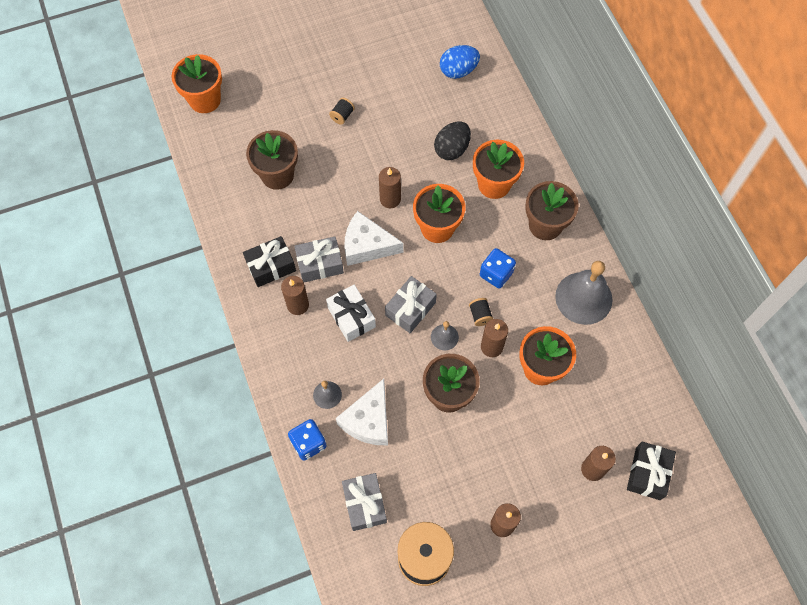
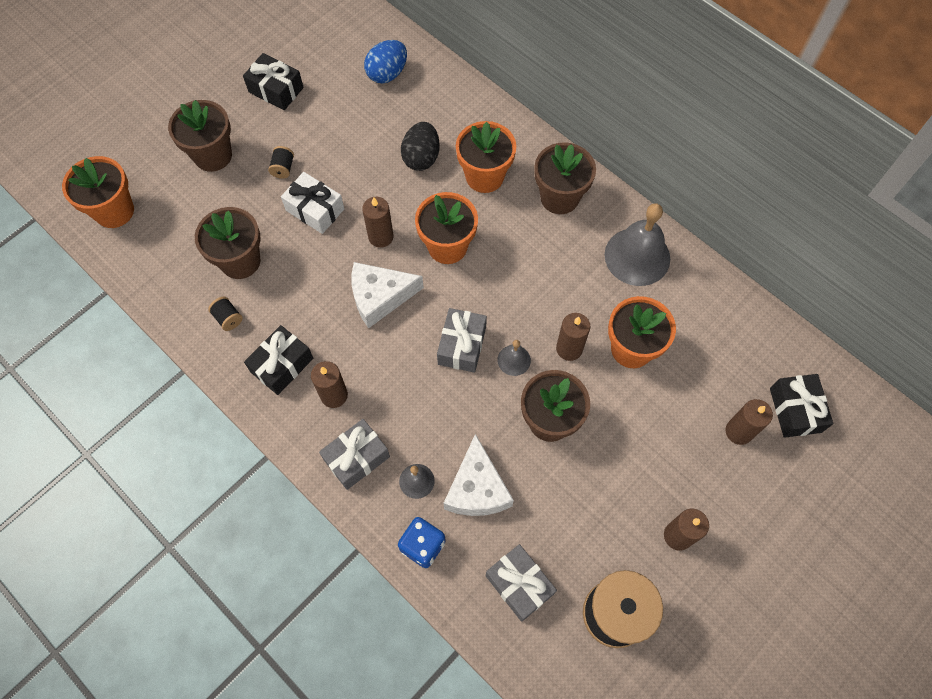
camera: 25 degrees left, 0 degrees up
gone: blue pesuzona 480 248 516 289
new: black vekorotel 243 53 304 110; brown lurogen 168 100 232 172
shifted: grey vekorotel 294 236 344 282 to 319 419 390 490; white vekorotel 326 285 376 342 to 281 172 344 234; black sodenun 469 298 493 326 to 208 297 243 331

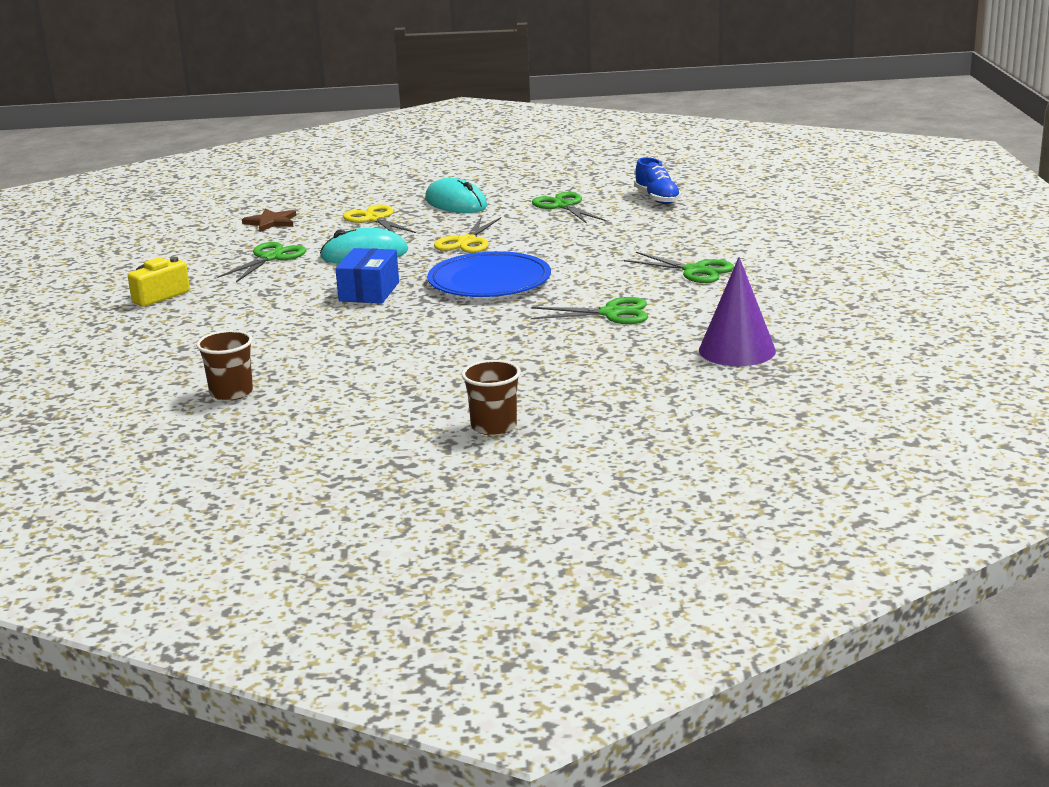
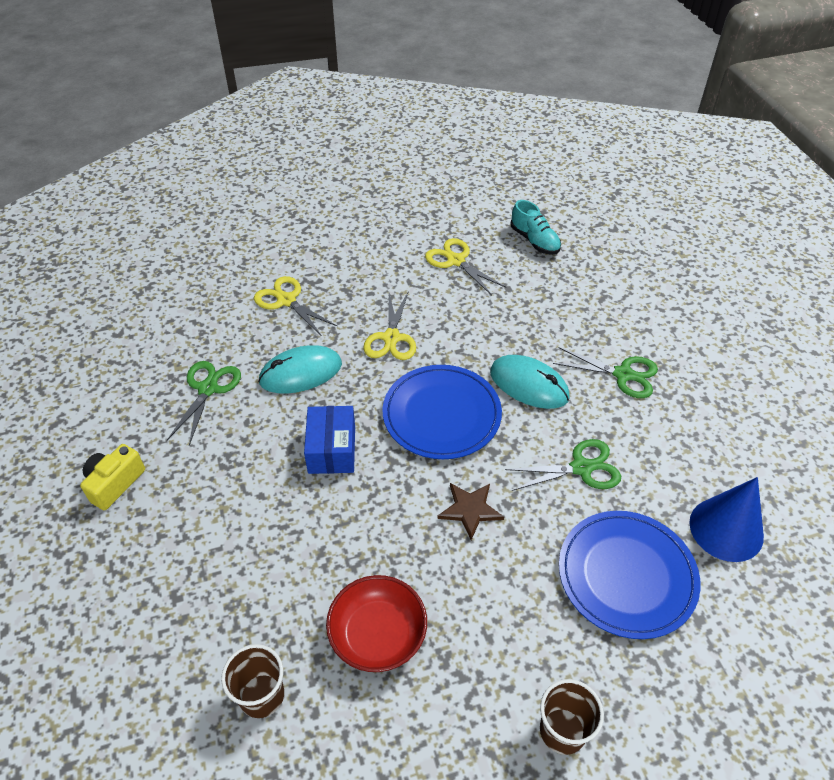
camera: 15 degrees left, 25 degrees up
new: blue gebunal 559 511 700 639; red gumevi 326 575 427 672
shifted: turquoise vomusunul 425 178 487 213 to 490 355 570 409; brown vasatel 242 209 296 232 to 437 483 504 540
repainted: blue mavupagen 634 157 681 204 to turquoise mavupagen 510 200 561 255; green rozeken 532 192 606 224 to yellow rozeken 425 238 506 295; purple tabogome 699 257 776 366 to blue tabogome 689 477 764 562

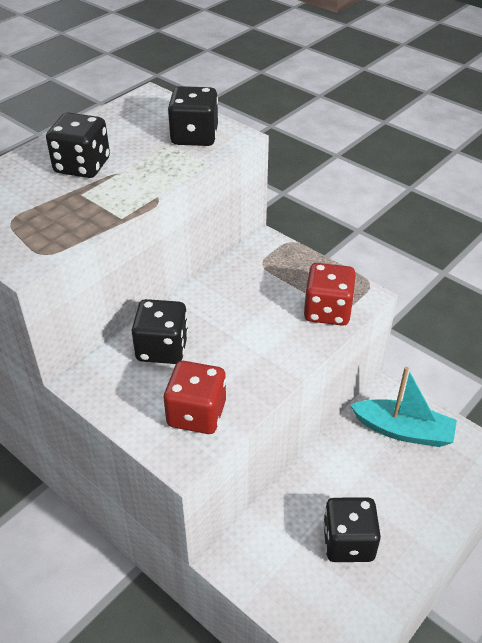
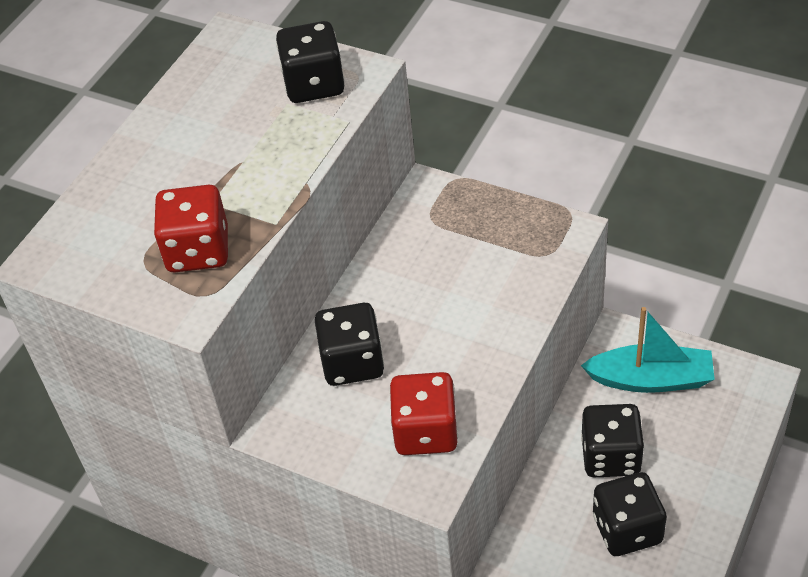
camera: 10 degrees left, 5 degrees up
shifted: black pesuzona 46 112 110 178 to 581 404 644 477; red pesuzona 304 263 356 326 to 154 185 228 272

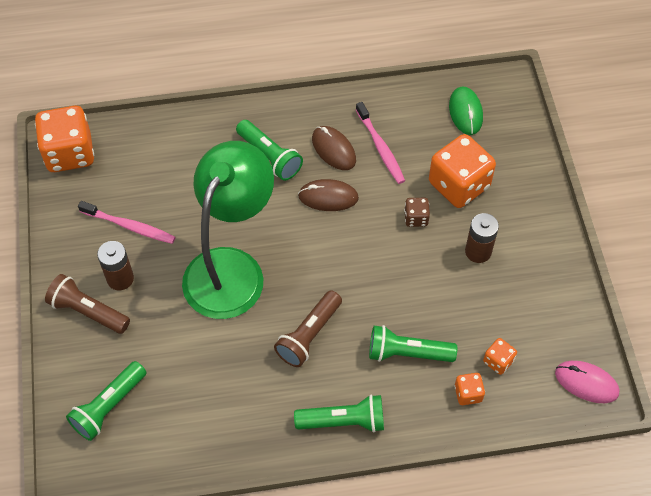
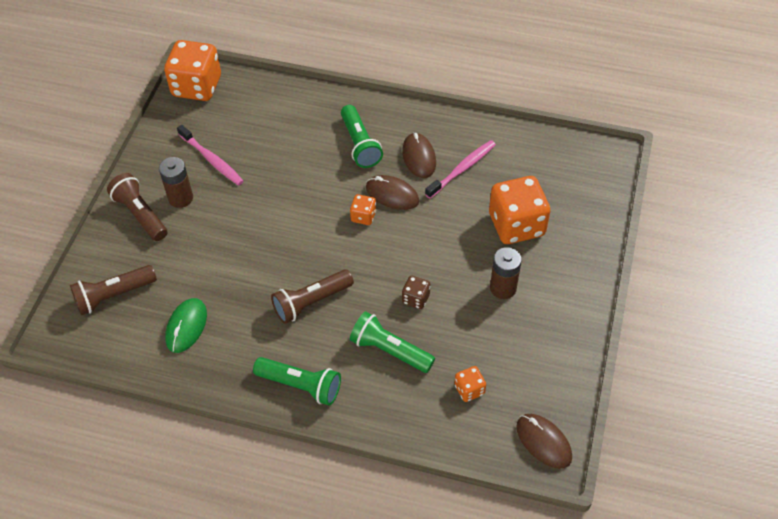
camera: 25 degrees right, 5 degrees down
gone: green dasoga 182 141 274 319
shifted: green vomusunul 449 87 483 135 to 165 298 207 353; brown pesuzona 404 198 430 227 to 402 276 430 309; orange pesuzona 454 373 485 405 to 350 194 376 225
repainted: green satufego 66 361 146 441 to brown satufego 70 265 157 315; pink vomusunul 555 361 619 403 to brown vomusunul 516 414 572 469
rotated: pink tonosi 356 102 405 184 = 425 140 496 199 135 degrees counterclockwise

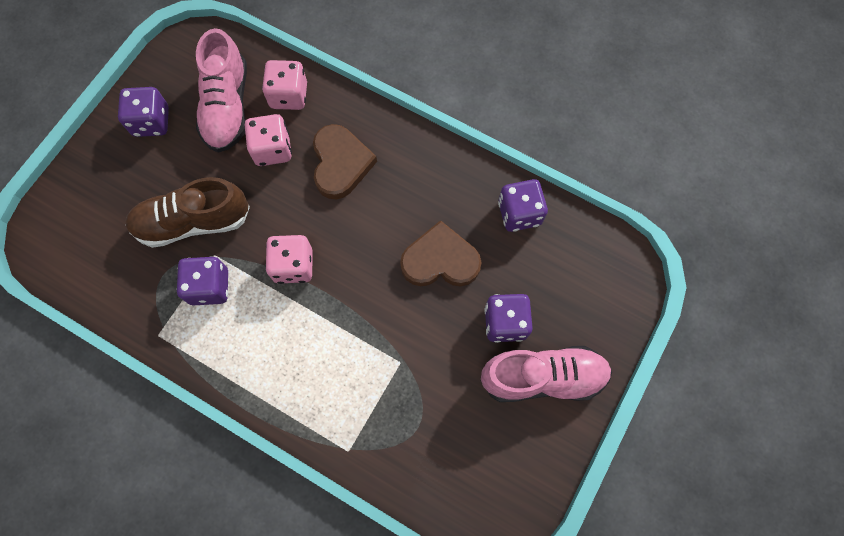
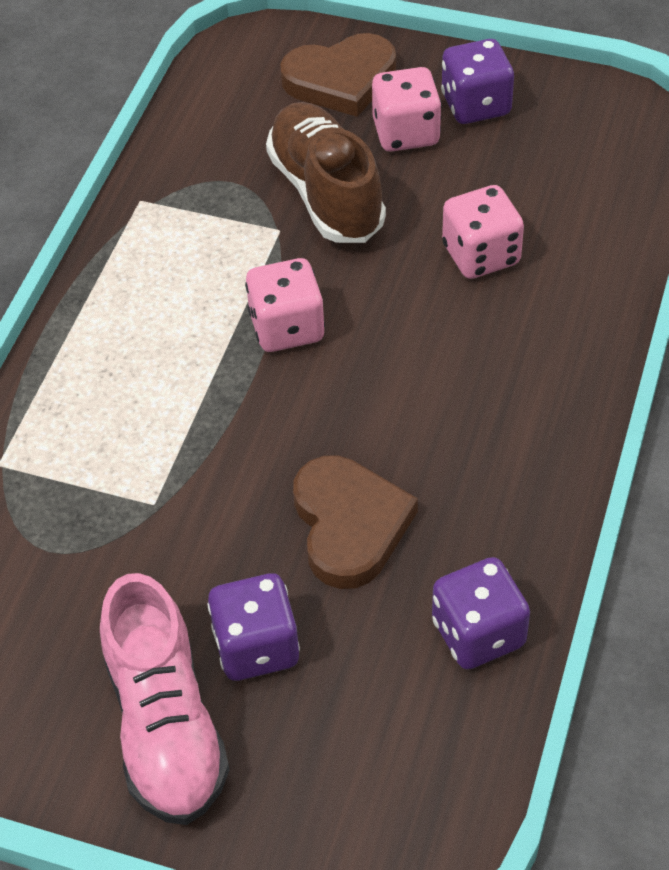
camera: 80 degrees right, 20 degrees down
gone: pink mavupagen 196 28 247 153; purple pesuzona 177 256 228 305
shifted: pink pesuzona 262 60 307 110 to 372 67 442 152; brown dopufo 313 124 377 200 to 280 33 396 117

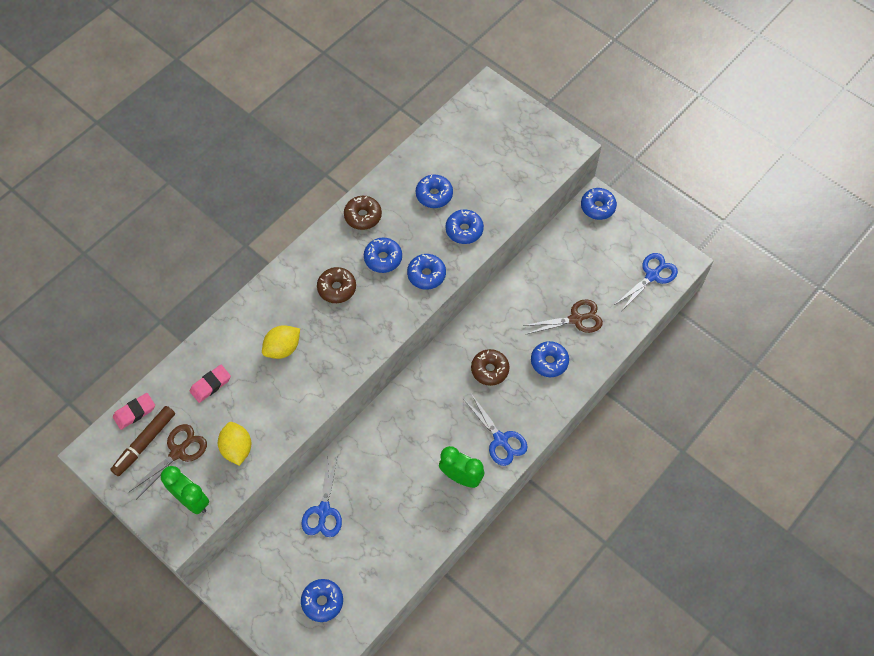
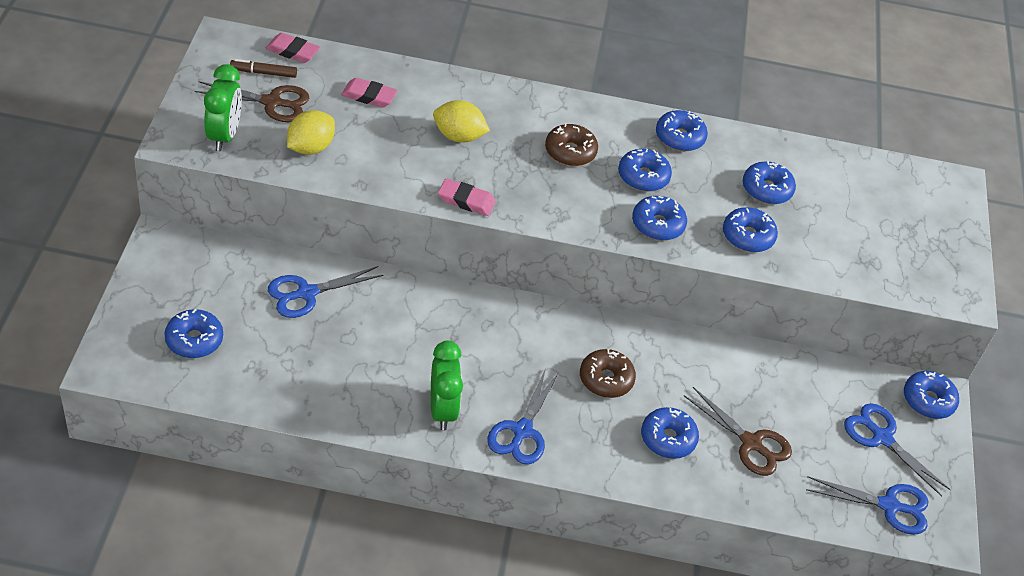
camera: 50 degrees right, 15 degrees down
new: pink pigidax 438 178 496 216; blue rozeken 844 403 951 497
repainted: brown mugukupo 344 196 382 230 to blue mugukupo 656 110 708 151
scaled: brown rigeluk 110 406 175 476 = 230 59 297 78 x0.64

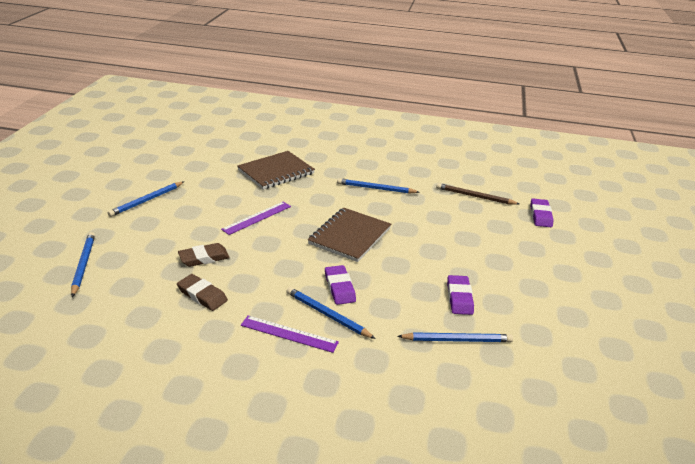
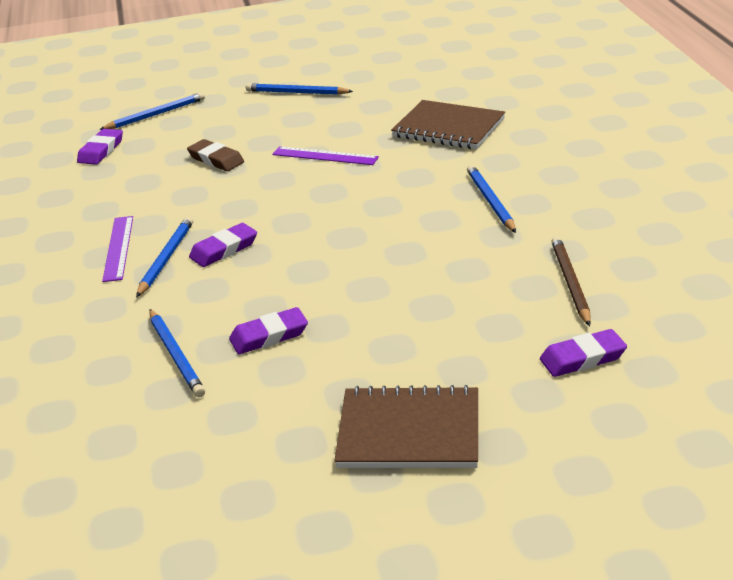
camera: 70 degrees right, 0 degrees up
gone: brown pigidax 177 274 228 311
new: purple pigidax 77 129 123 165
shifted: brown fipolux 308 208 391 262 to 334 385 478 468

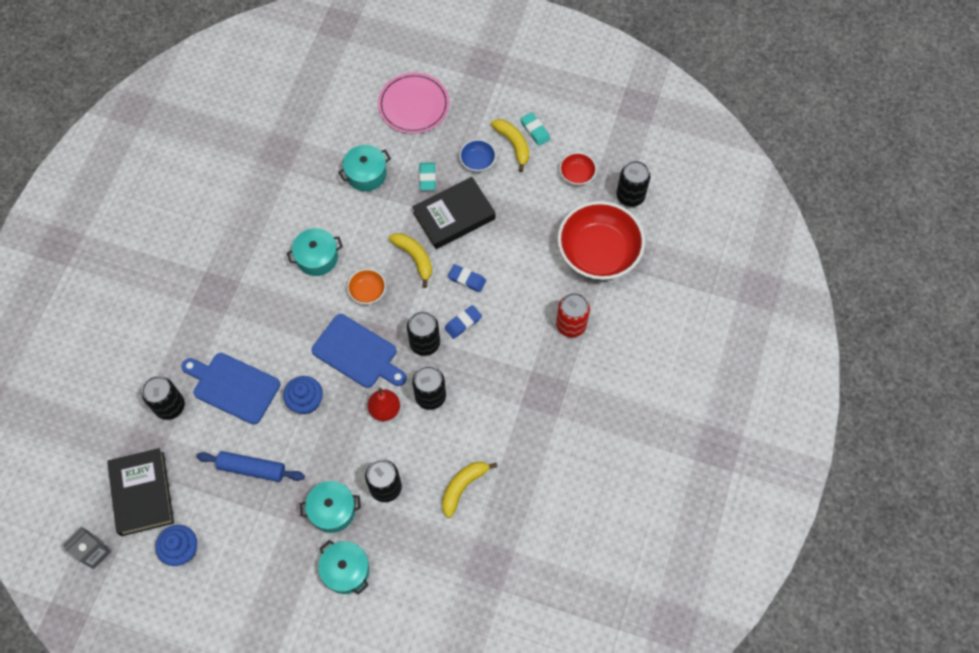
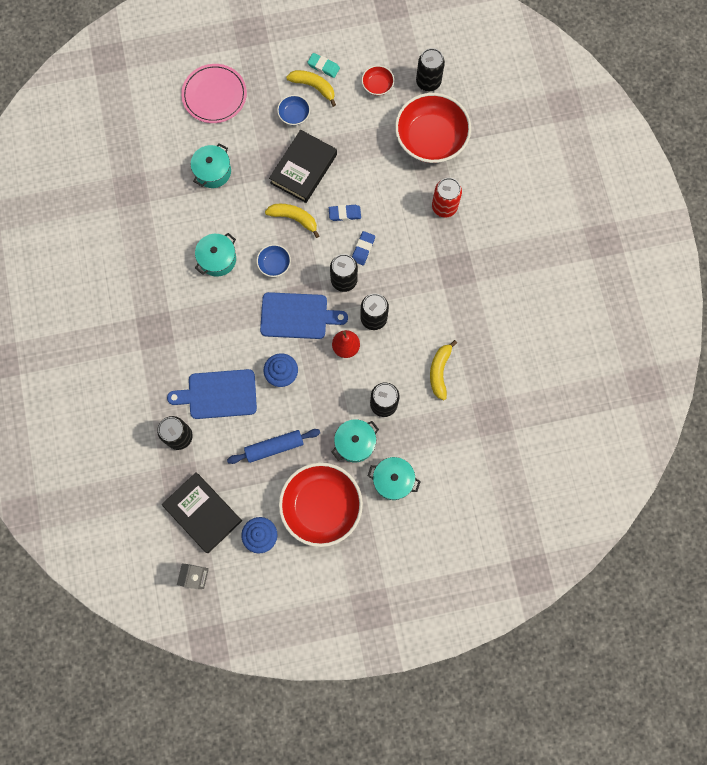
camera: 30 degrees left, 10 degrees up
gone: turquoise pigidax 419 162 436 190
new: red gumevi 279 463 363 547
repainted: orange gumevi 347 269 386 304 to blue gumevi 256 244 291 277

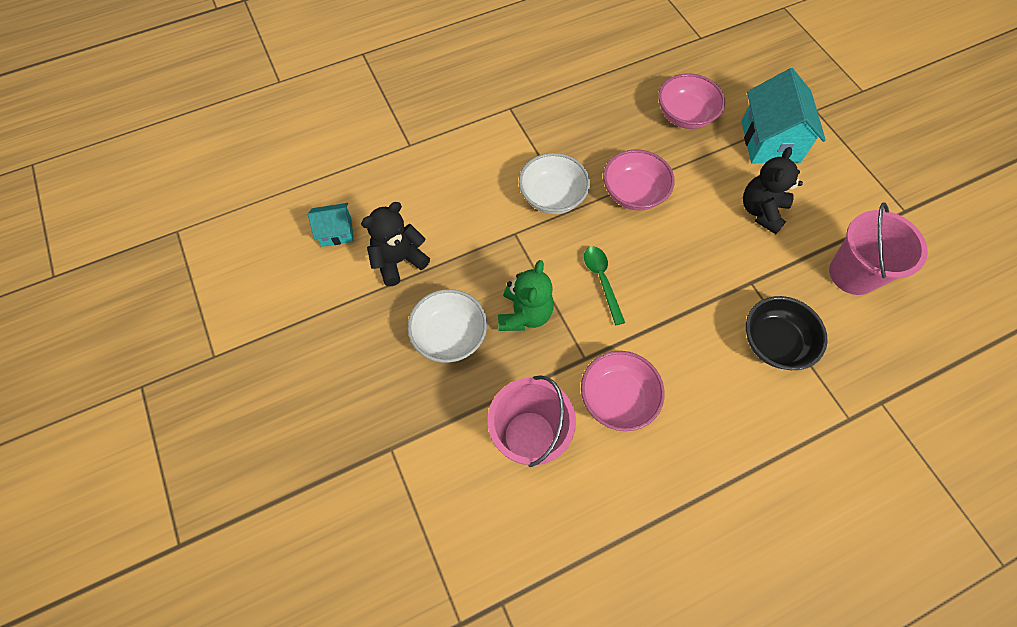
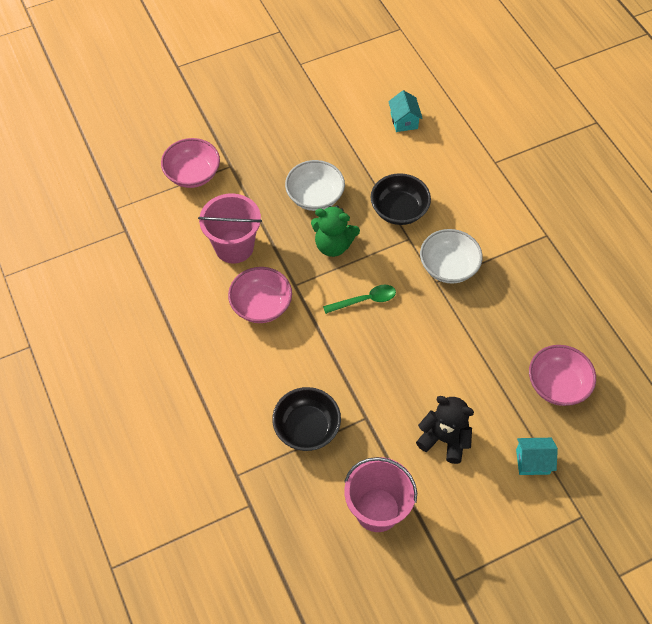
camera: 90 degrees right, 5 degrees down
gone: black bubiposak 361 202 430 286
new: black gumevi 371 173 431 225
shifted: pink gumevi 603 149 675 211 to 161 138 220 188
scaled: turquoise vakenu 741 68 826 163 = 516 438 558 475 x0.54

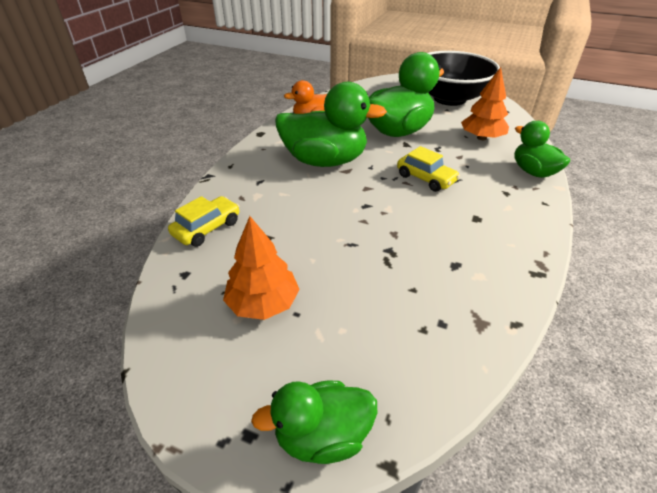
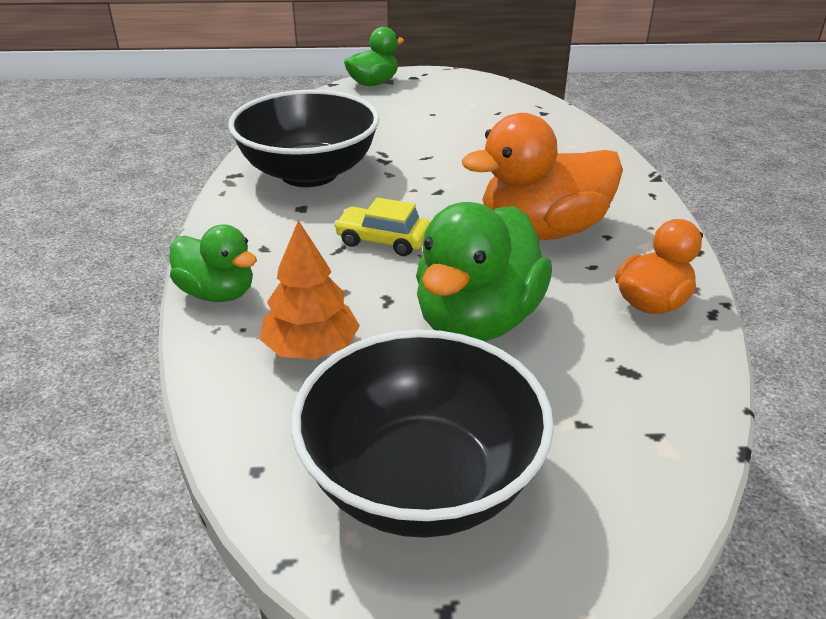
camera: 155 degrees right, 5 degrees down
gone: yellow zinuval 168 196 239 247; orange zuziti 223 216 300 320
new: black gumevi 228 90 380 187
repainted: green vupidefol 275 82 387 167 to orange vupidefol 462 113 623 240

